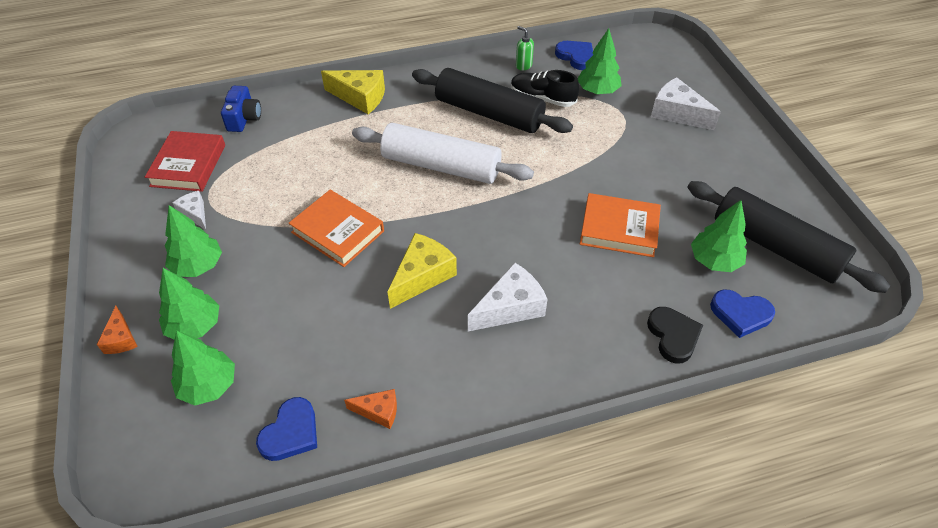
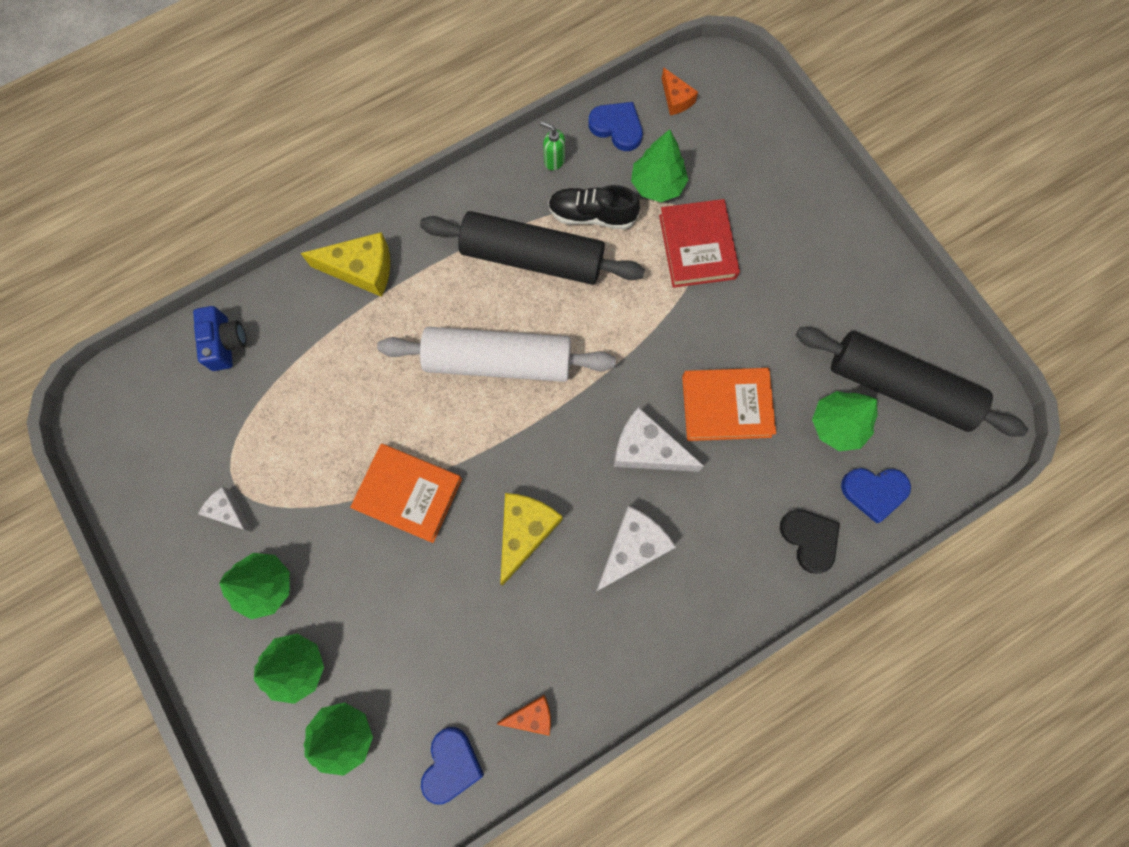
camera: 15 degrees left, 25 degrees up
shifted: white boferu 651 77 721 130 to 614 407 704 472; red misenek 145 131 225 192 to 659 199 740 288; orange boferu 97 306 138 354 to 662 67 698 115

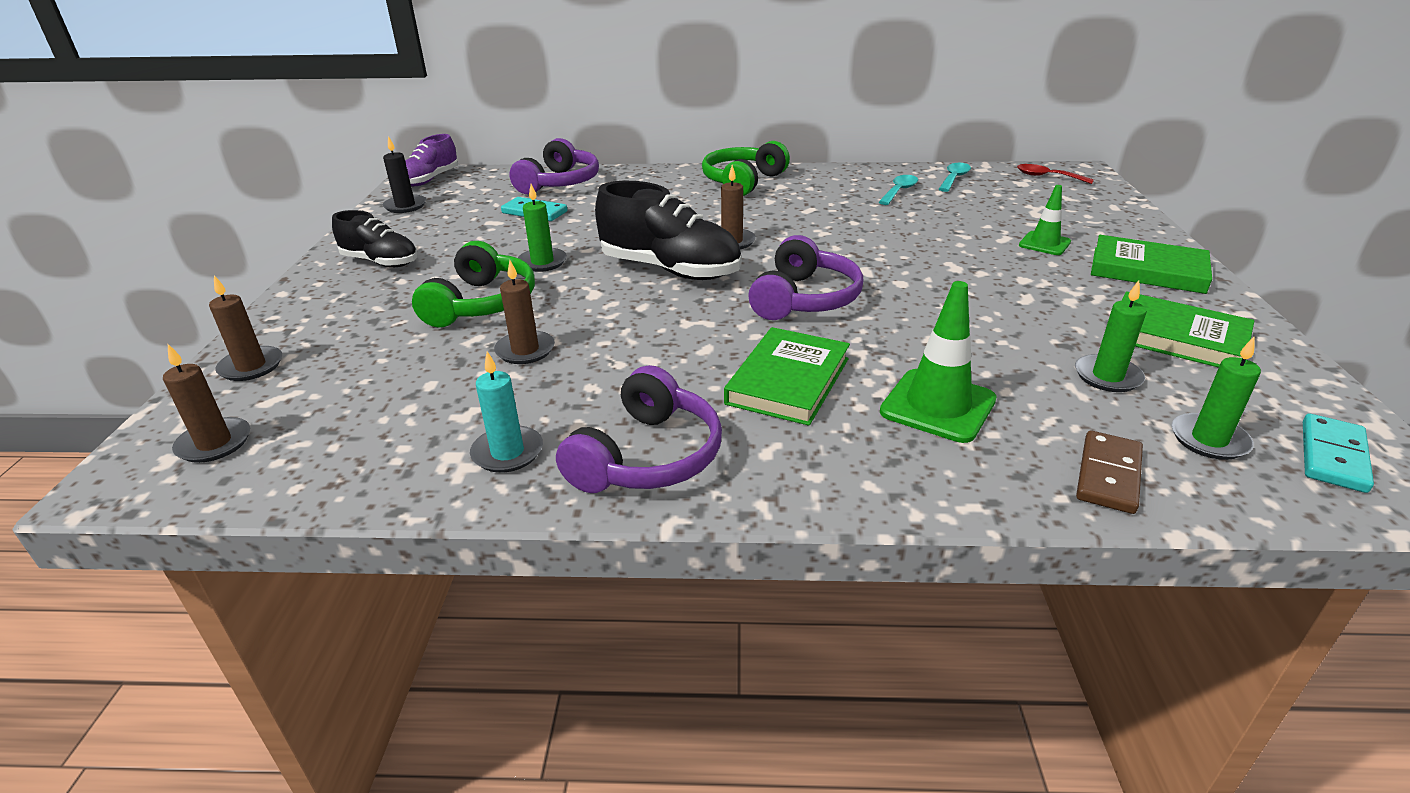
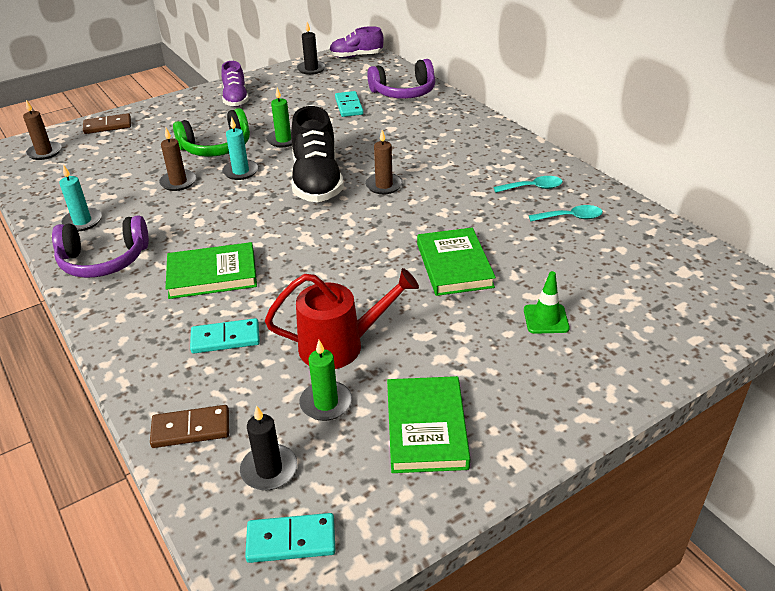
camera: 55 degrees right, 5 degrees up
gone: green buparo 702 141 790 196; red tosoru 1017 164 1094 184; purple buparo 748 235 863 320
new: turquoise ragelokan 222 117 259 180; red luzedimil 265 268 419 369
shifted: turquoise tosoru 939 163 971 192 to 494 176 563 193; green misenek 1091 235 1212 294 to 417 228 496 296
swapped: brown ragelokan 209 275 282 381 to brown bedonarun 83 113 131 134; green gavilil 880 281 997 443 to turquoise bedonarun 190 318 260 354
repainted: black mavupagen 332 210 418 267 to purple mavupagen 221 61 249 107; green ragelokan 1172 337 1261 460 to black ragelokan 240 405 297 490

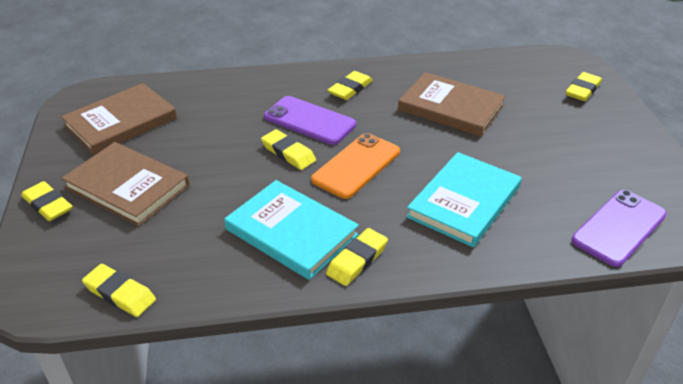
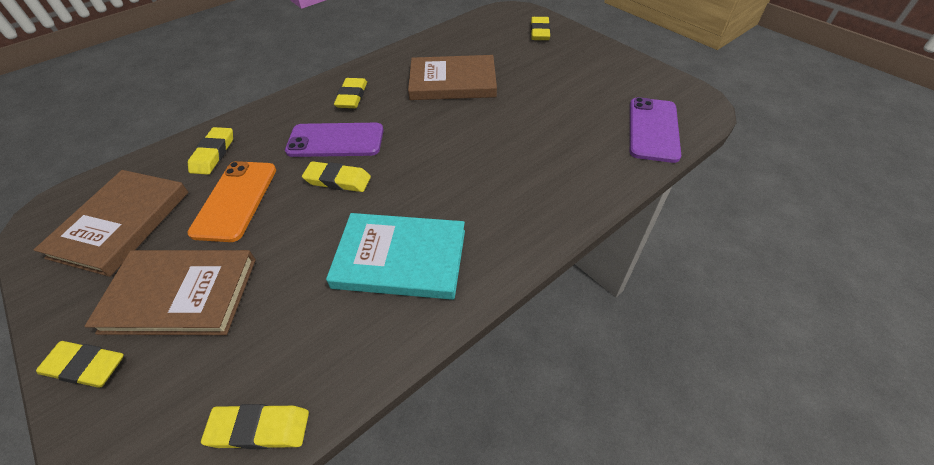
camera: 30 degrees left, 10 degrees up
gone: turquoise misenek 406 152 522 247
shifted: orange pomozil 311 133 400 199 to 187 161 276 242; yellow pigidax 326 228 388 286 to 188 127 233 175

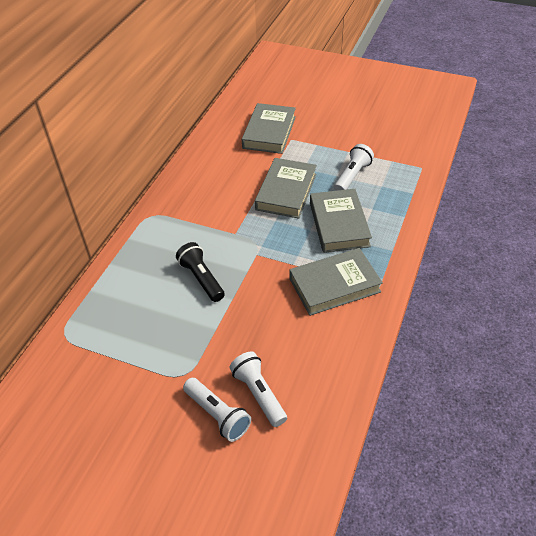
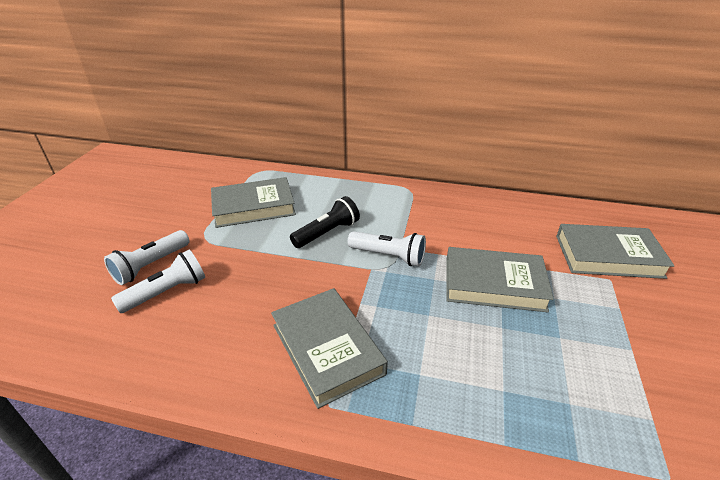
camera: 80 degrees right, 10 degrees down
shifted: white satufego 334 144 374 191 to 348 231 426 266; grey misenek 310 189 372 253 to 211 177 296 228

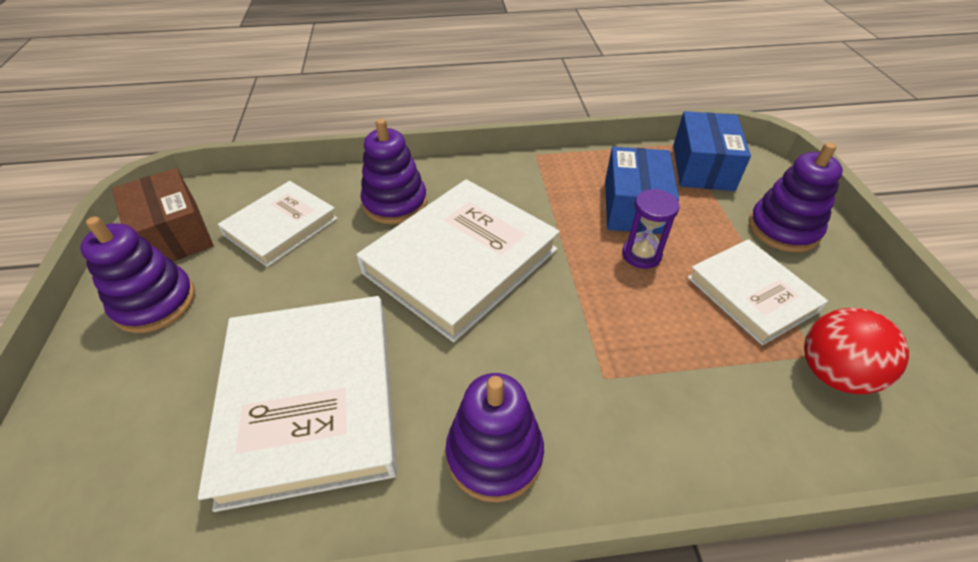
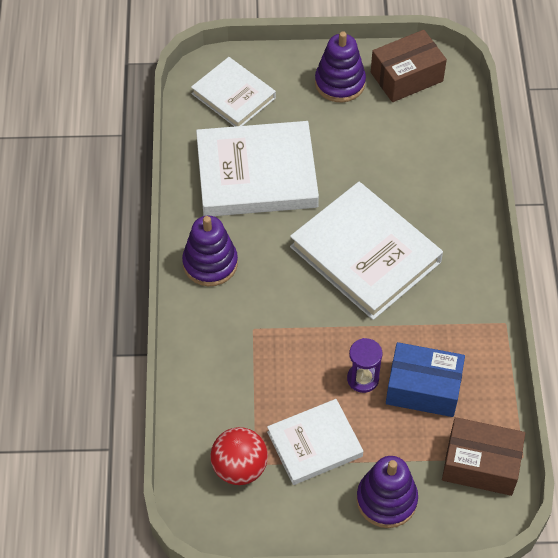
camera: 95 degrees right, 10 degrees up
gone: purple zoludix 361 118 427 224
shifted: white misenek 218 181 338 267 to 191 57 276 127
repainted: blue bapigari 673 111 751 191 to brown bapigari 442 417 525 496

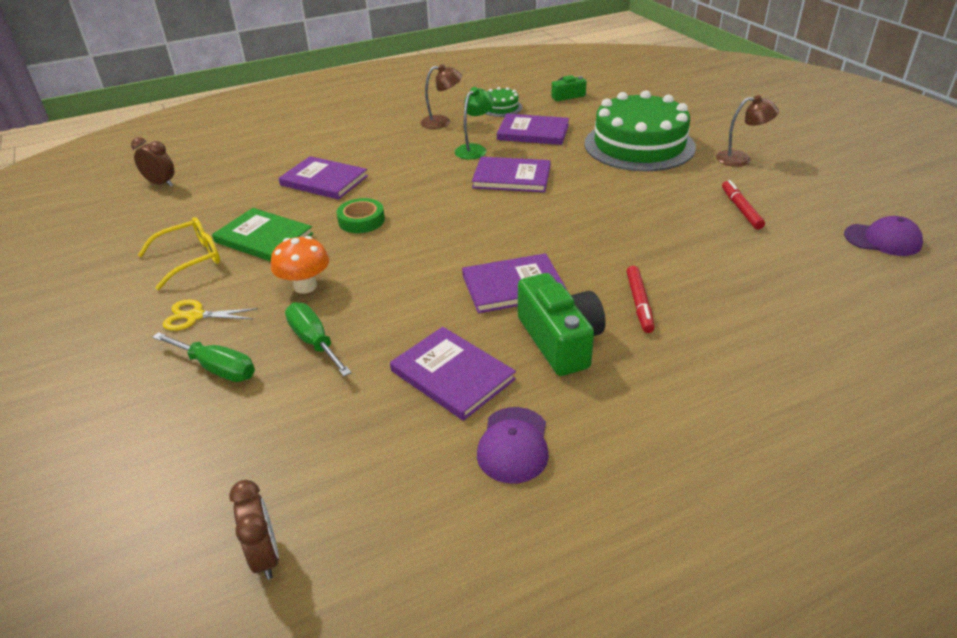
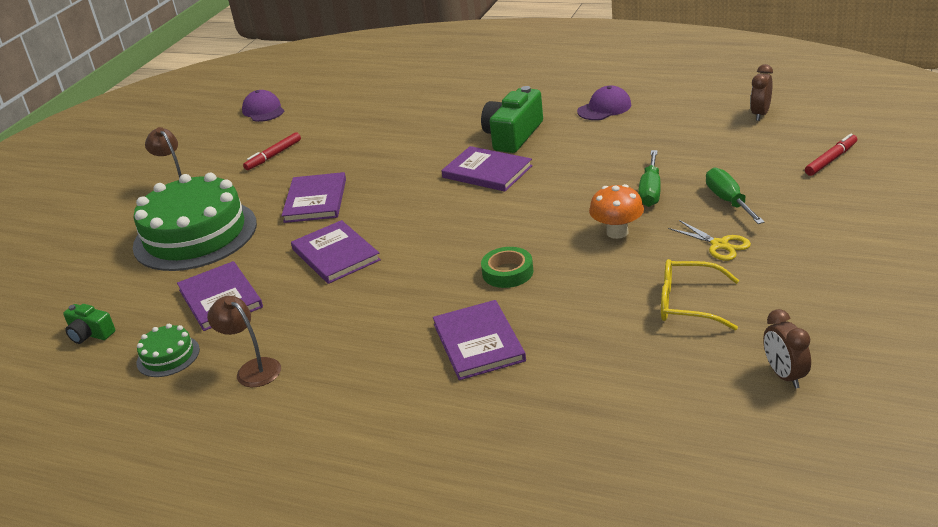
camera: 130 degrees left, 5 degrees down
gone: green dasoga 455 87 494 160; green misenek 212 208 314 262
shifted: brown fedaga 131 137 174 187 to 763 309 811 389; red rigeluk 627 266 654 333 to 805 133 857 176; purple misenek 390 327 516 421 to 282 172 346 223

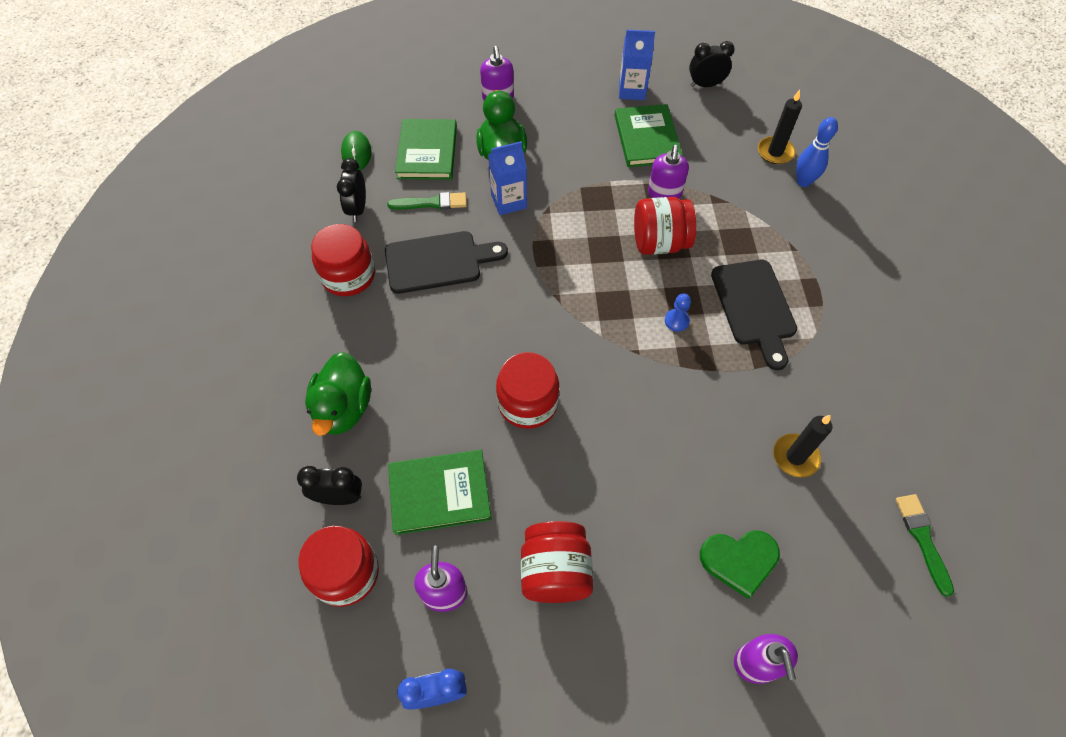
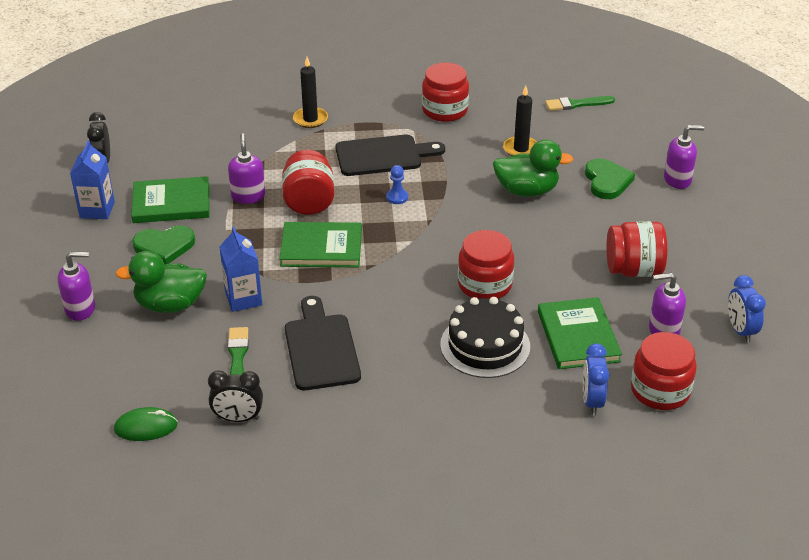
camera: 90 degrees left, 20 degrees down
gone: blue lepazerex 796 117 838 187
new: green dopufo 132 225 195 265; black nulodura 440 297 530 378
shifted: black ragelokan 758 90 802 164 to 293 57 328 128; green misenek 395 119 457 180 to 279 222 362 267; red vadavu 311 224 375 296 to 422 63 469 122; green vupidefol 305 352 371 436 to 493 139 573 197
repainted: black fedaga 297 466 362 505 to blue fedaga 583 343 609 415
rotated: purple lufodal 648 145 689 199 = 228 133 265 204 105 degrees counterclockwise

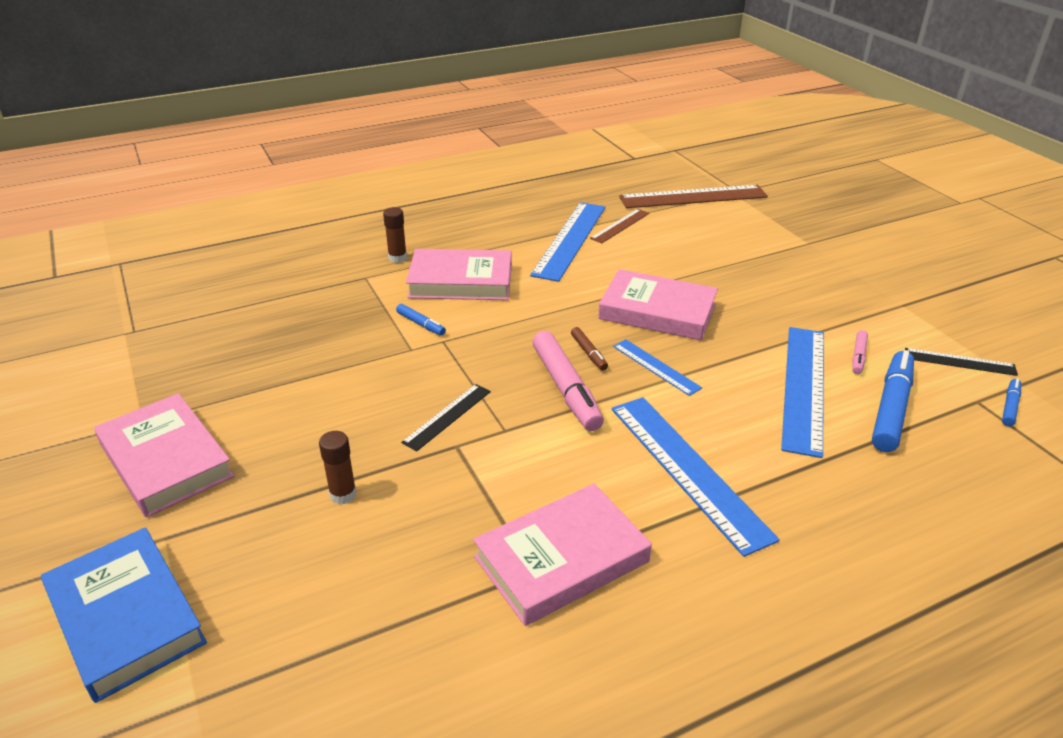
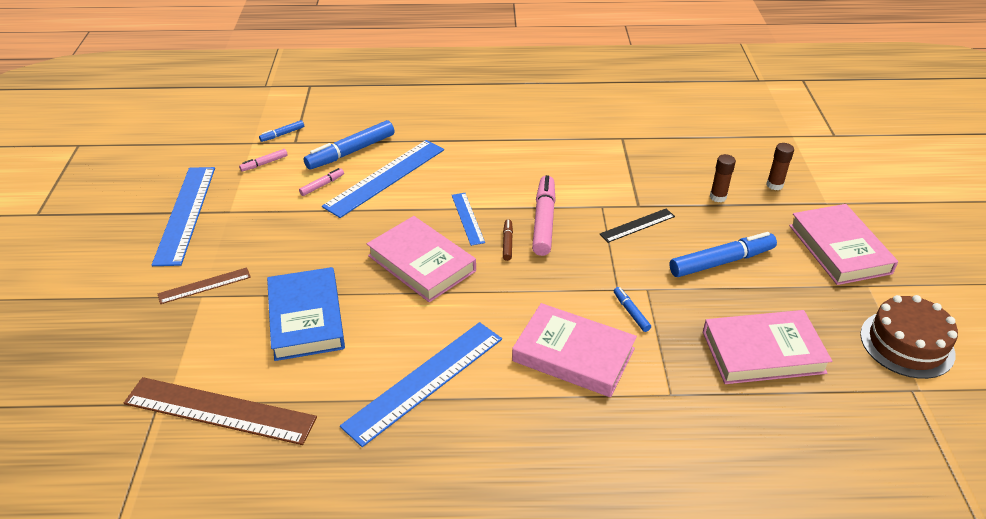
camera: 155 degrees left, 5 degrees up
new: blue rigeluk 669 232 777 277; brown nulodura 860 295 958 379
shifted: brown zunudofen 383 207 407 263 to 767 143 794 190; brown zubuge 590 209 649 243 to 158 267 251 304; blue zubuge 612 397 780 557 to 152 167 215 266; pink misenek 473 484 652 626 to 703 310 832 384; blue misenek 41 527 207 703 to 267 267 345 361
swapped: black zubuge 905 348 1018 376 to pink rigeluk 239 149 288 172

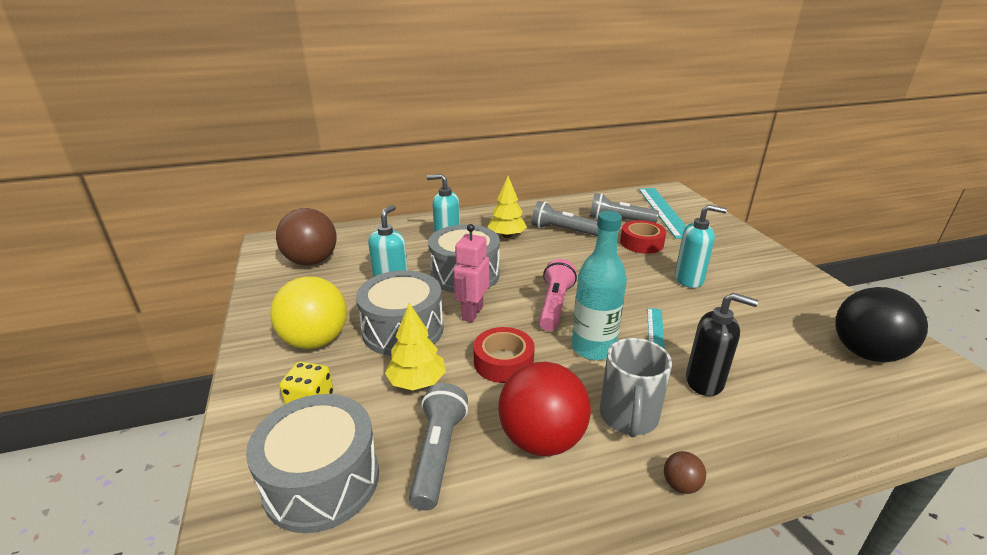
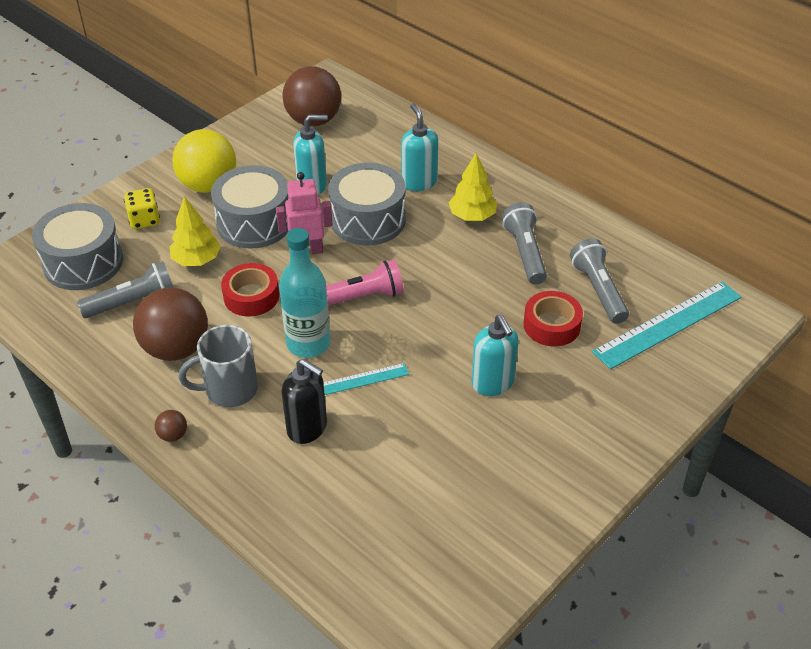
camera: 60 degrees right, 15 degrees up
gone: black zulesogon 835 287 928 362
repainted: red zulesogon 498 362 591 456 to brown zulesogon 133 288 208 361
rotated: black lufodal 686 293 758 396 = 282 359 327 444 45 degrees counterclockwise

